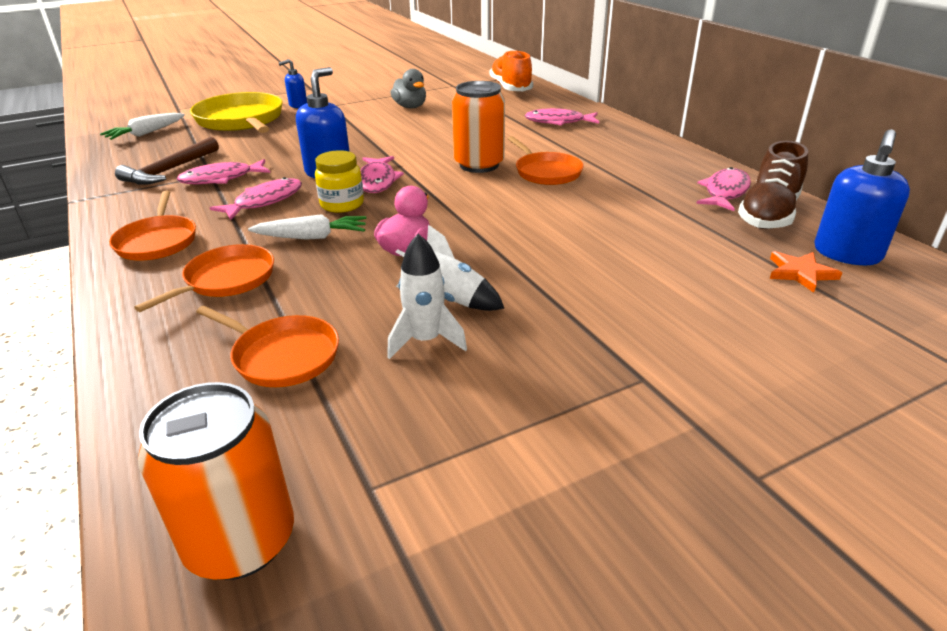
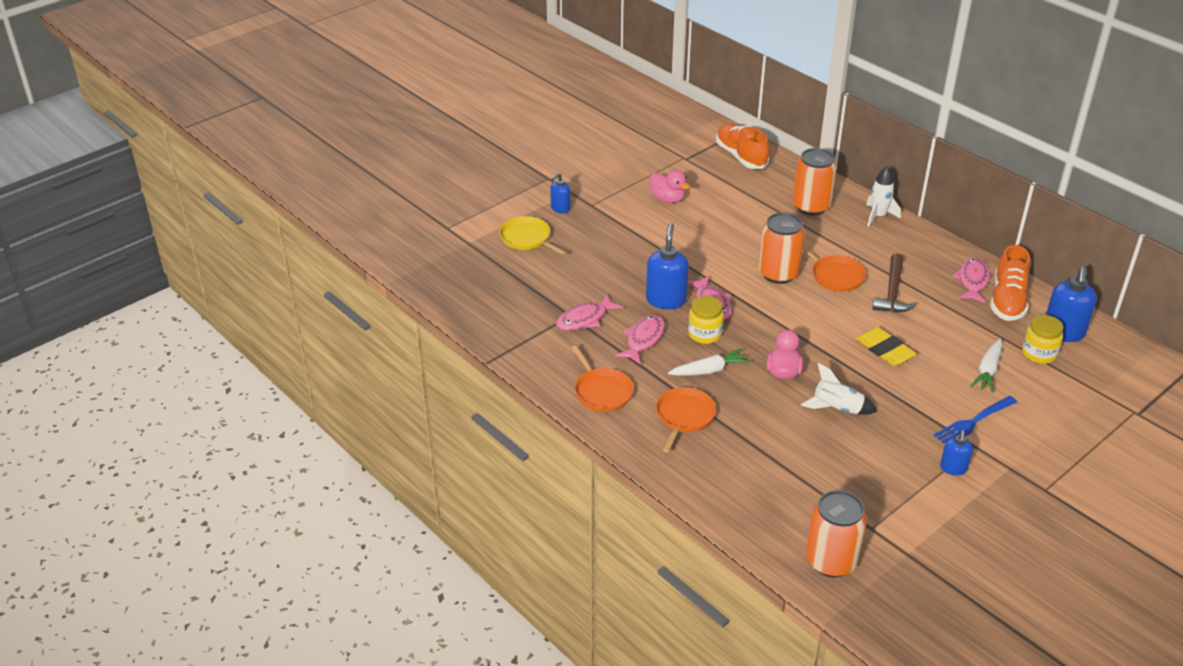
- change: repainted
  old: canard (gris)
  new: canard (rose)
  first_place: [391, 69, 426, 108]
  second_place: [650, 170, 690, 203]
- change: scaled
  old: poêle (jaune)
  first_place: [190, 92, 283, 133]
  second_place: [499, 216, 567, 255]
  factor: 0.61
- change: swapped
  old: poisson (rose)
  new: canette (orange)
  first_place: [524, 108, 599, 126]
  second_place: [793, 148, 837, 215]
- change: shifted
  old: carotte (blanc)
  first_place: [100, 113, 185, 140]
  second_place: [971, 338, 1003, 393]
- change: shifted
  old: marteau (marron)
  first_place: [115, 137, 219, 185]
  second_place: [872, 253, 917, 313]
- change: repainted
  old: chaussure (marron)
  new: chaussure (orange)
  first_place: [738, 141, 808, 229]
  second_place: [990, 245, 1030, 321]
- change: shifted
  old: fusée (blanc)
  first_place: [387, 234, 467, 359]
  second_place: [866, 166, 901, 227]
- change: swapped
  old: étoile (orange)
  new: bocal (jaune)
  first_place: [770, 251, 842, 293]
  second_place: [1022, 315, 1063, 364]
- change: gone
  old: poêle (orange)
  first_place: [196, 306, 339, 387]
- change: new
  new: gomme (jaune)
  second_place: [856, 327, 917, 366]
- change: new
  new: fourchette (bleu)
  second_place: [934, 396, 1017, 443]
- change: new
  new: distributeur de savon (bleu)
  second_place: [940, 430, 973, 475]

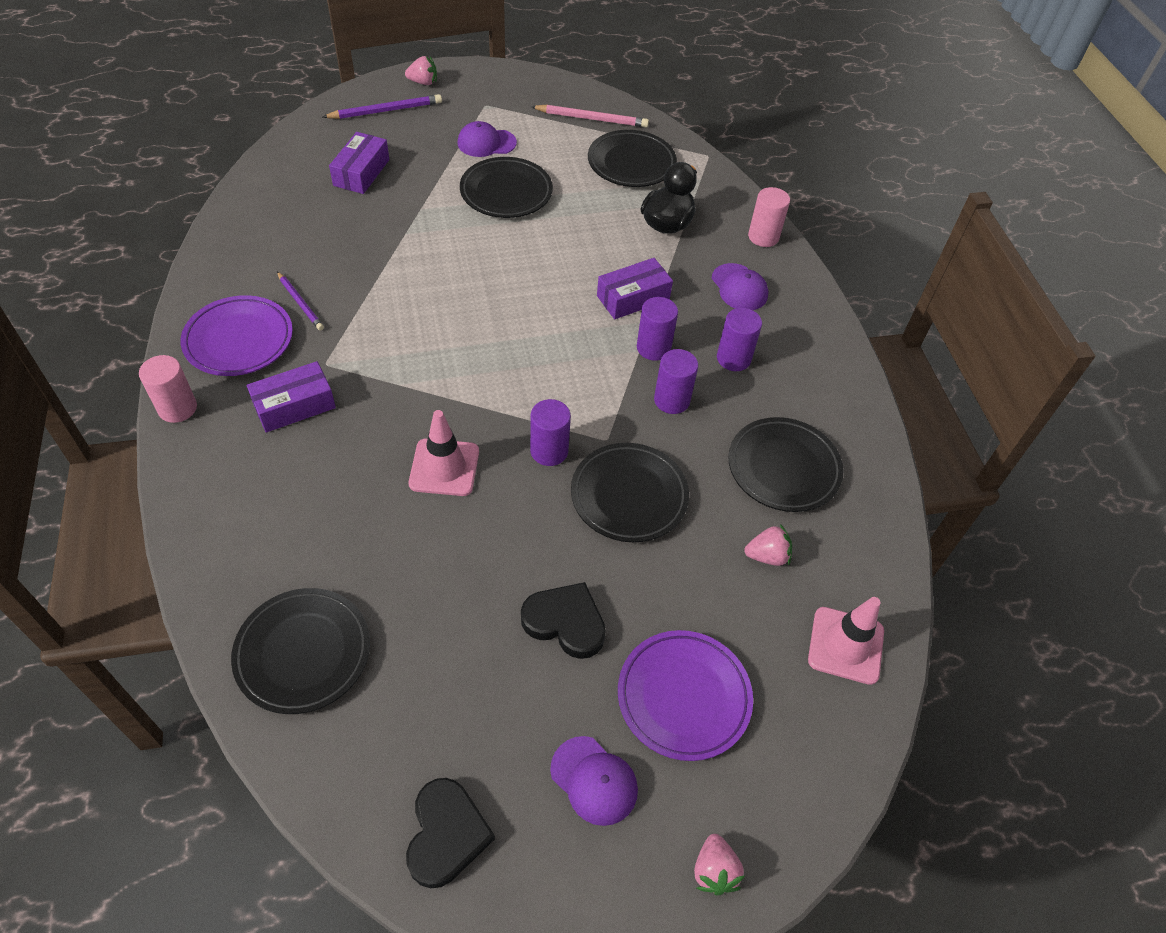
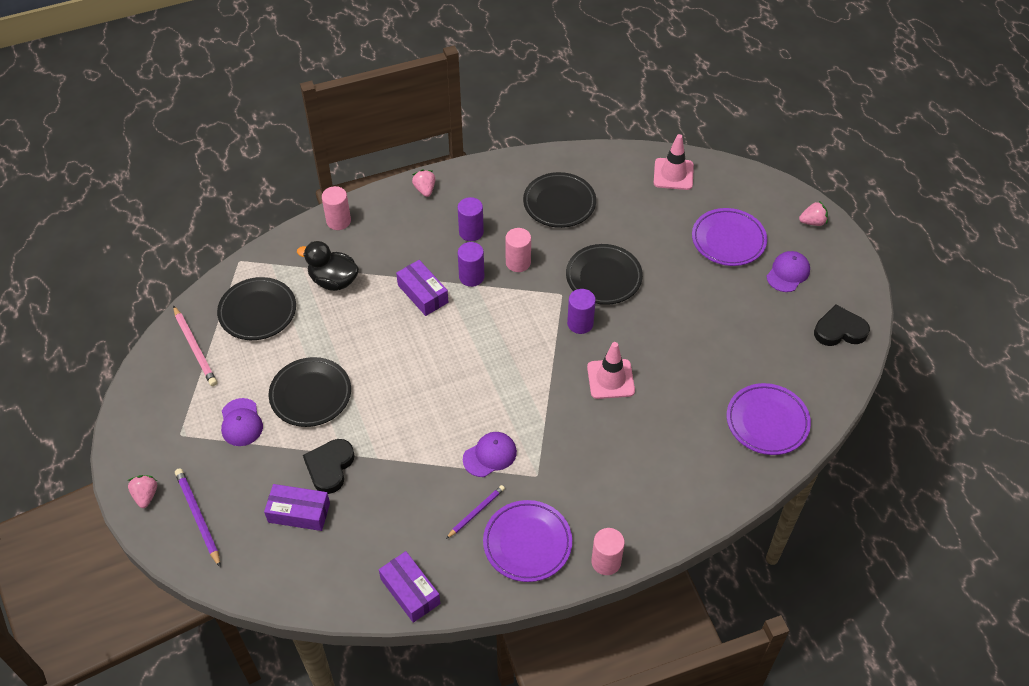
- change: rotated
  old: crayon (rose)
  first_place: [531, 105, 649, 127]
  second_place: [173, 305, 217, 386]
  degrees: 150
- change: shifted
  old: casquette (violet)
  first_place: [711, 263, 768, 310]
  second_place: [463, 432, 517, 477]
- change: repainted
  old: cylindre (violet)
  new: cylindre (rose)
  first_place: [654, 349, 698, 414]
  second_place: [505, 228, 531, 272]
- change: shifted
  old: boîte (violet)
  first_place: [247, 361, 336, 433]
  second_place: [379, 551, 440, 623]
- change: shifted
  old: fraise (rose)
  first_place: [744, 524, 792, 566]
  second_place: [412, 169, 435, 197]
- change: shifted
  old: cœur (noir)
  first_place: [521, 582, 606, 659]
  second_place: [303, 439, 355, 494]
- change: repainted
  old: assiette (noir)
  new: assiette (violet)
  first_place: [231, 588, 370, 714]
  second_place: [727, 383, 811, 455]

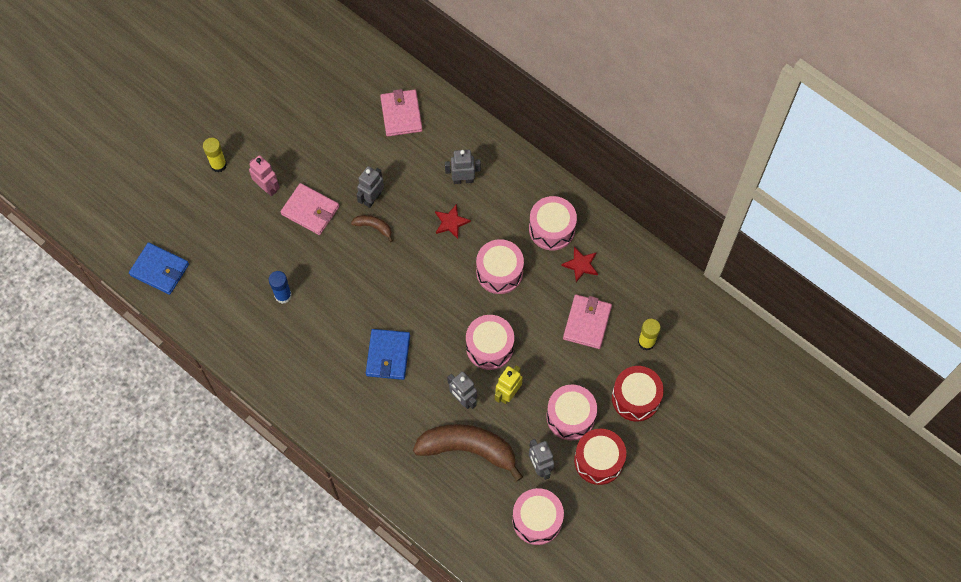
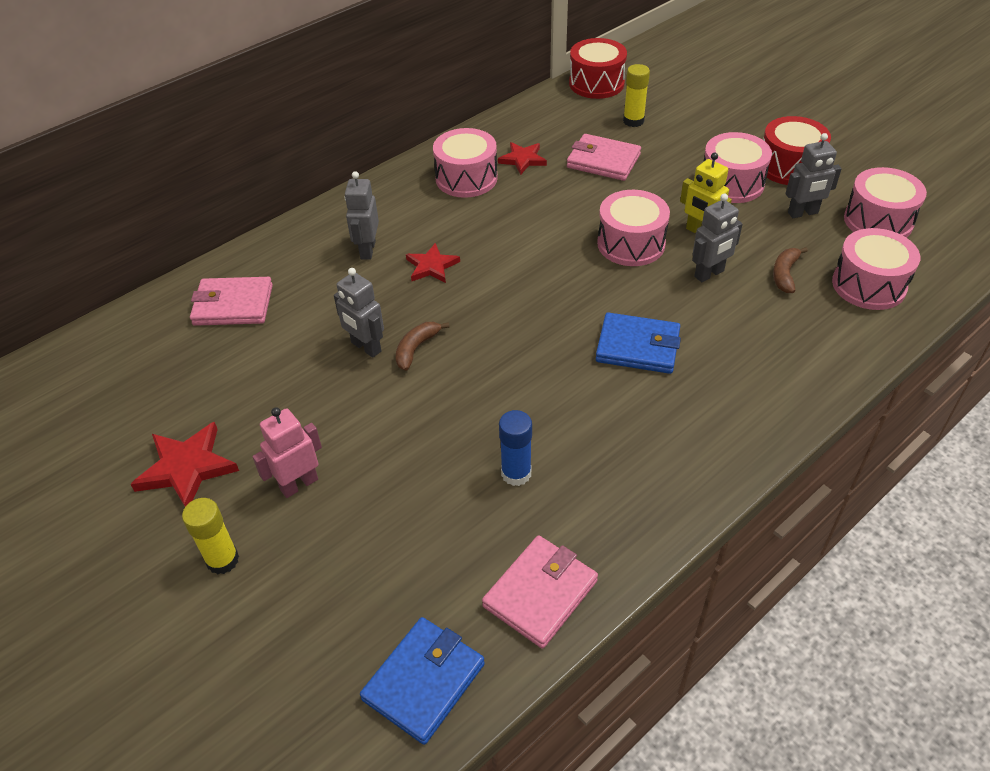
- change: shifted
  old: portefeuille (rose)
  first_place: [280, 183, 339, 235]
  second_place: [482, 535, 598, 649]
- change: shifted
  old: tambour (rose)
  first_place: [476, 239, 524, 294]
  second_place: [832, 228, 920, 310]
- change: shifted
  old: tambour (rouge)
  first_place: [612, 366, 664, 421]
  second_place: [569, 38, 627, 99]
- change: scaled
  old: banane (marron)
  first_place: [413, 424, 523, 481]
  second_place: [773, 247, 808, 293]
  factor: 0.44
- change: new
  new: étoile (rouge)
  second_place: [130, 422, 239, 507]

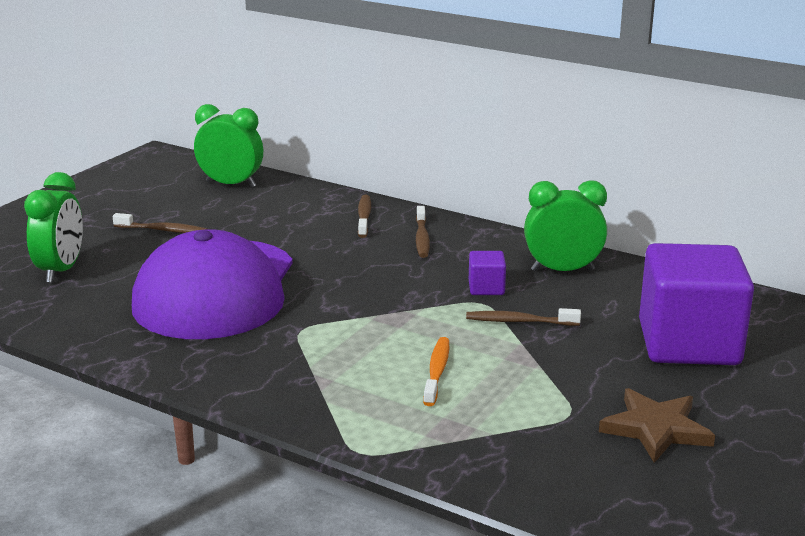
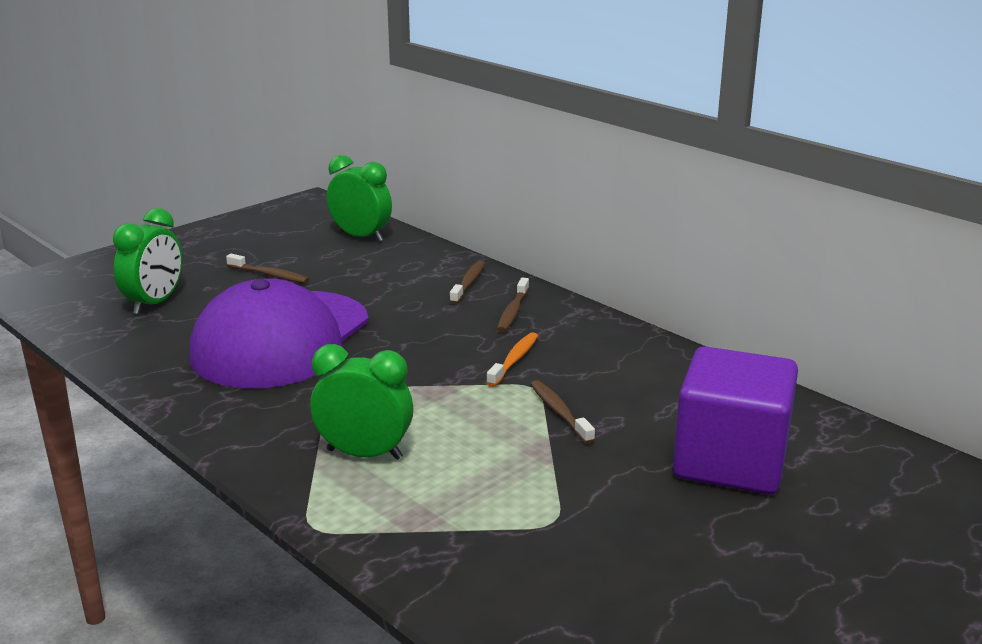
- change: shifted
  old: réveil (vert)
  first_place: [524, 180, 607, 272]
  second_place: [310, 344, 413, 460]
- change: gone
  old: cube (violet)
  first_place: [469, 251, 506, 295]
- change: rotated
  old: brosse à dents (marron)
  first_place: [466, 308, 581, 326]
  second_place: [530, 380, 595, 444]
  degrees: 45
- change: shifted
  old: brosse à dents (orange)
  first_place: [423, 337, 449, 406]
  second_place: [486, 332, 538, 387]
- change: gone
  old: étoile (marron)
  first_place: [599, 388, 715, 463]

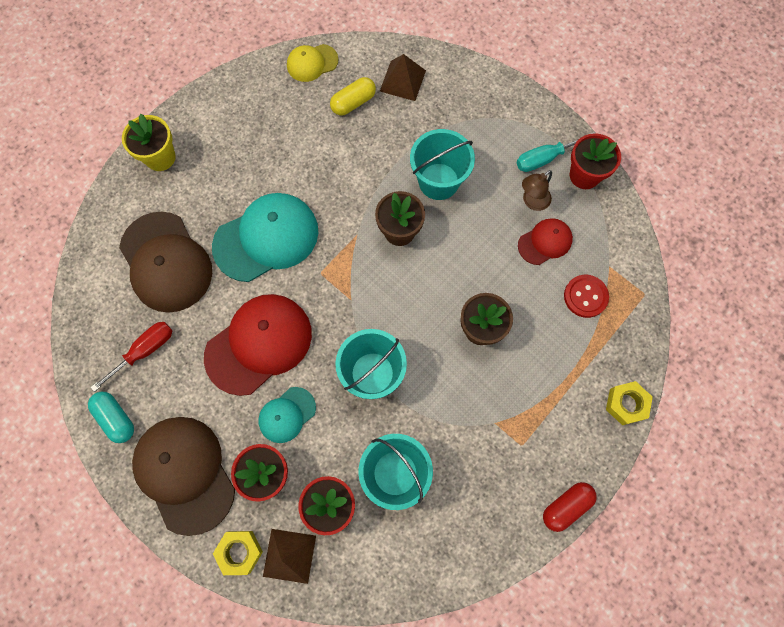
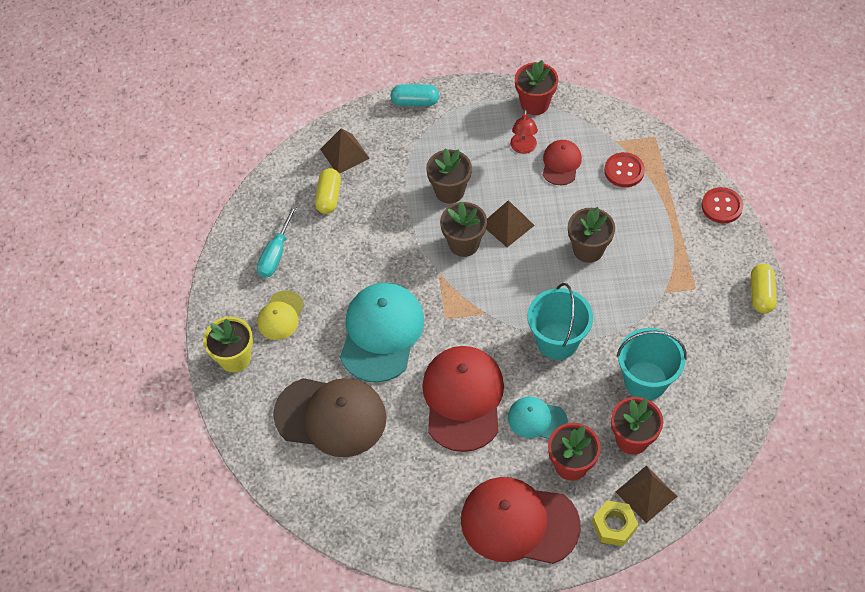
- change: shifted
  old: casquette (jaune)
  first_place: [287, 44, 338, 82]
  second_place: [257, 290, 304, 340]
- change: swapped
  old: seau (turquoise)
  new: pot de fleurs (marron)
  first_place: [410, 129, 475, 200]
  second_place: [426, 148, 472, 204]
- change: shifted
  old: tournevis (turquoise)
  first_place: [517, 132, 595, 172]
  second_place: [257, 205, 297, 278]
- change: repainted
  old: lampe (marron)
  new: lampe (rouge)
  first_place: [522, 170, 552, 211]
  second_place: [510, 109, 538, 154]
- change: gone
  old: tournevis (rouge)
  first_place: [90, 322, 172, 392]
- change: swapped
  old: écrou (jaune)
  new: bouton (rouge)
  first_place: [606, 381, 653, 425]
  second_place: [701, 187, 743, 223]
- change: rotated
  old: casquette (turquoise)
  first_place: [258, 387, 316, 443]
  second_place: [508, 397, 568, 439]
  degrees: 105
- change: shifted
  old: gélule (turquoise)
  first_place: [88, 391, 134, 443]
  second_place: [391, 85, 439, 106]
- change: repainted
  old: casquette (marron)
  new: casquette (rouge)
  first_place: [132, 417, 235, 536]
  second_place: [461, 477, 581, 564]
- change: repainted
  old: gélule (rouge)
  new: gélule (jaune)
  first_place: [543, 482, 597, 532]
  second_place: [751, 264, 777, 313]
- change: new
  new: pyramide (marron)
  second_place: [486, 200, 535, 247]

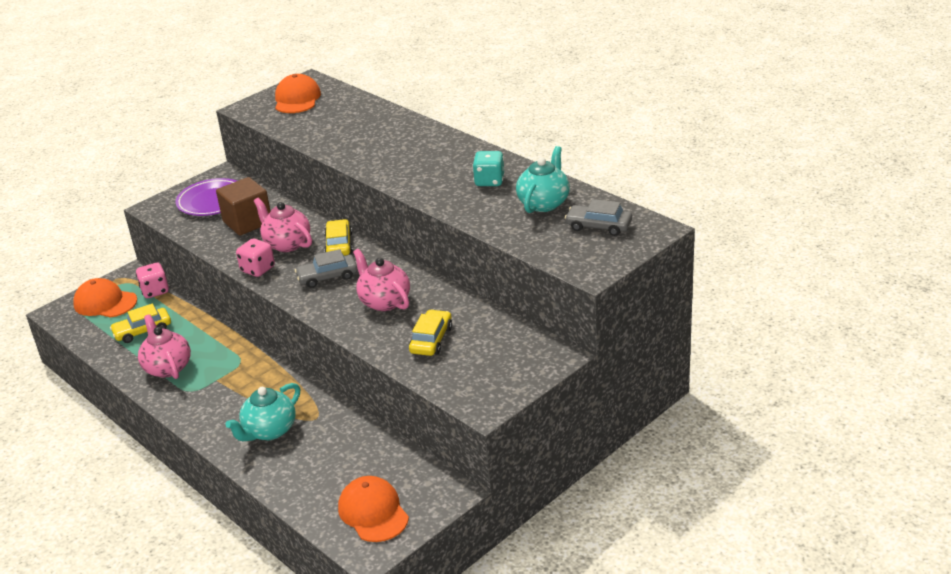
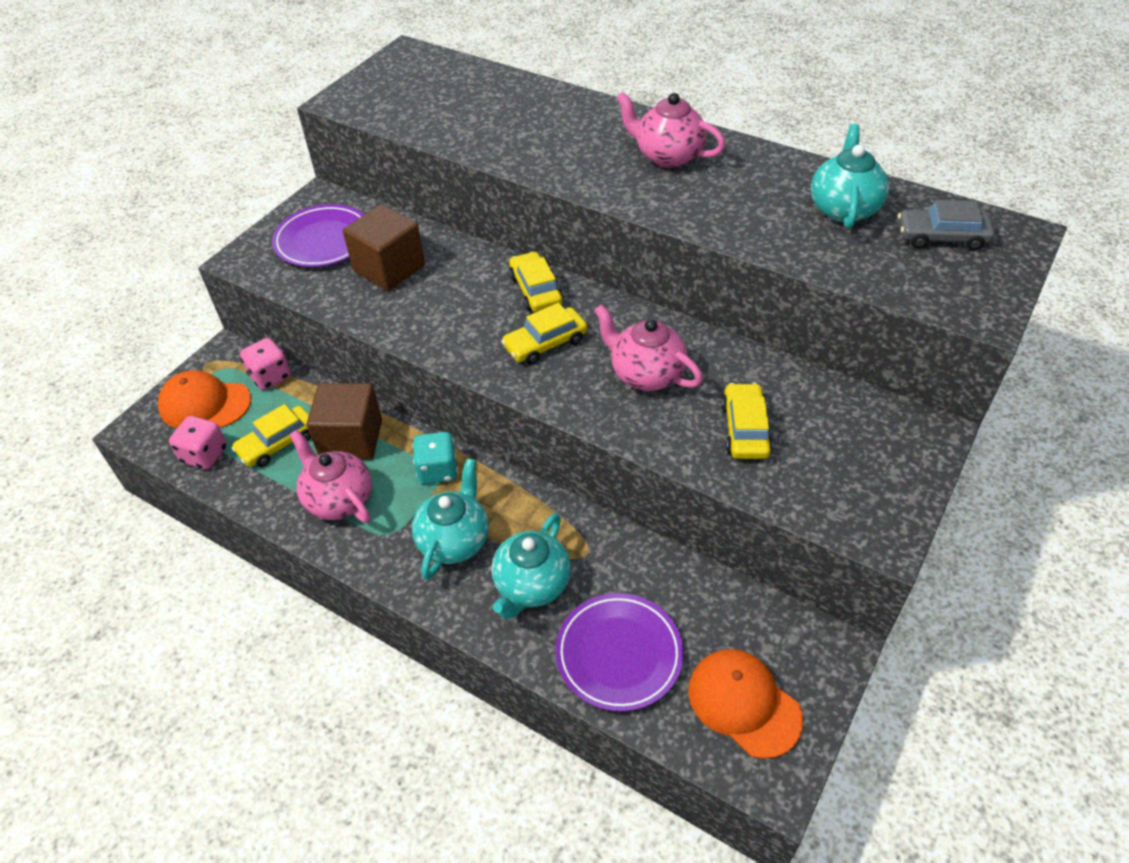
- change: gone
  old: casquette (orange)
  first_place: [275, 74, 321, 113]
- change: shifted
  old: dé (turquoise)
  first_place: [472, 151, 504, 186]
  second_place: [412, 432, 458, 484]
- change: shifted
  old: théière (rose)
  first_place: [254, 198, 312, 252]
  second_place: [616, 92, 726, 168]
- change: shifted
  old: dé (rose)
  first_place: [236, 239, 275, 277]
  second_place: [169, 416, 227, 469]
- change: repainted
  old: voiture (gris)
  new: voiture (jaune)
  first_place: [295, 249, 357, 288]
  second_place: [501, 303, 588, 364]
- change: new
  new: cube (marron)
  second_place: [307, 383, 382, 460]
- change: new
  new: théière (turquoise)
  second_place: [412, 458, 489, 580]
- change: new
  new: assiette (violet)
  second_place: [555, 593, 684, 712]

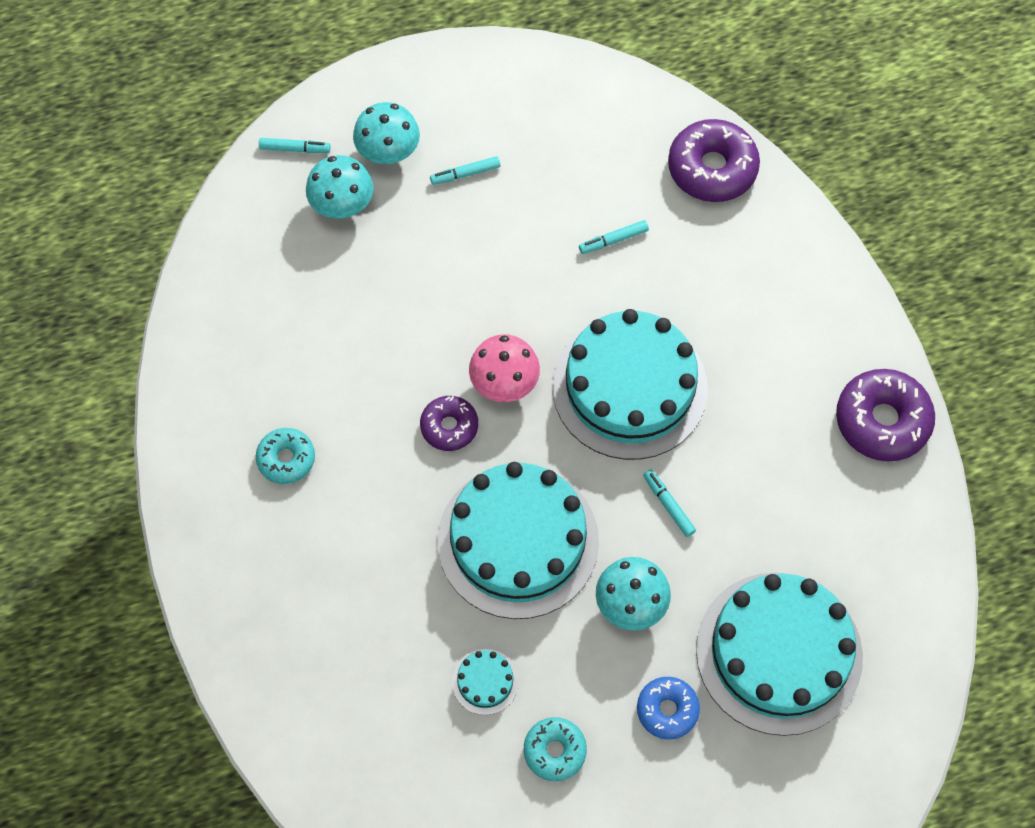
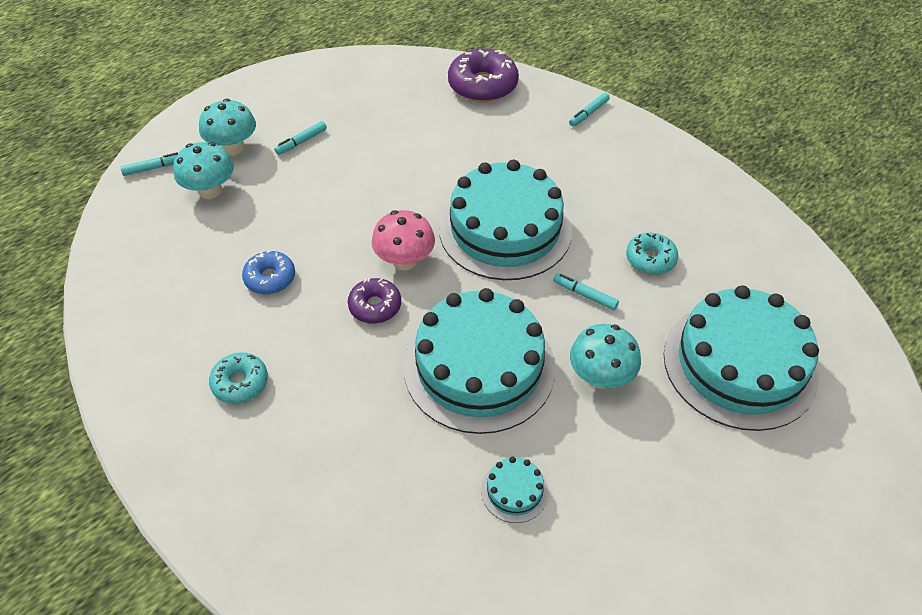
- change: shifted
  old: feutre (turquoise)
  first_place: [579, 220, 649, 254]
  second_place: [569, 93, 610, 127]
- change: gone
  old: beignet (violet)
  first_place: [836, 369, 935, 461]
- change: shifted
  old: beignet (bleu)
  first_place: [637, 677, 700, 740]
  second_place: [242, 250, 295, 294]
- change: shifted
  old: beignet (turquoise)
  first_place: [524, 717, 587, 781]
  second_place: [626, 233, 678, 275]

